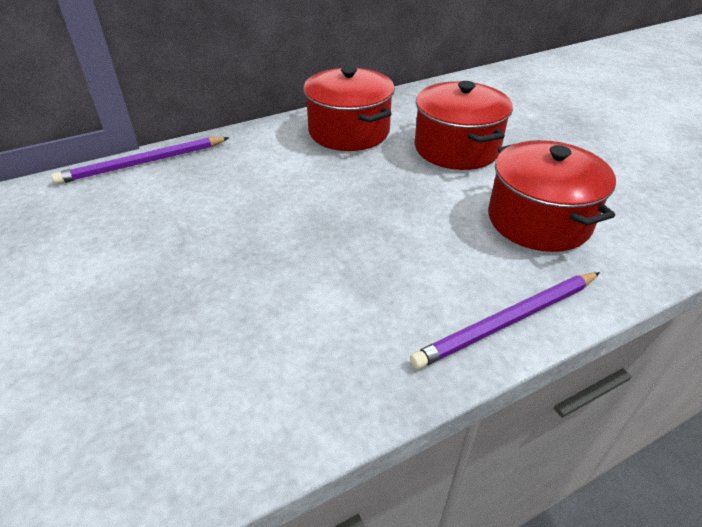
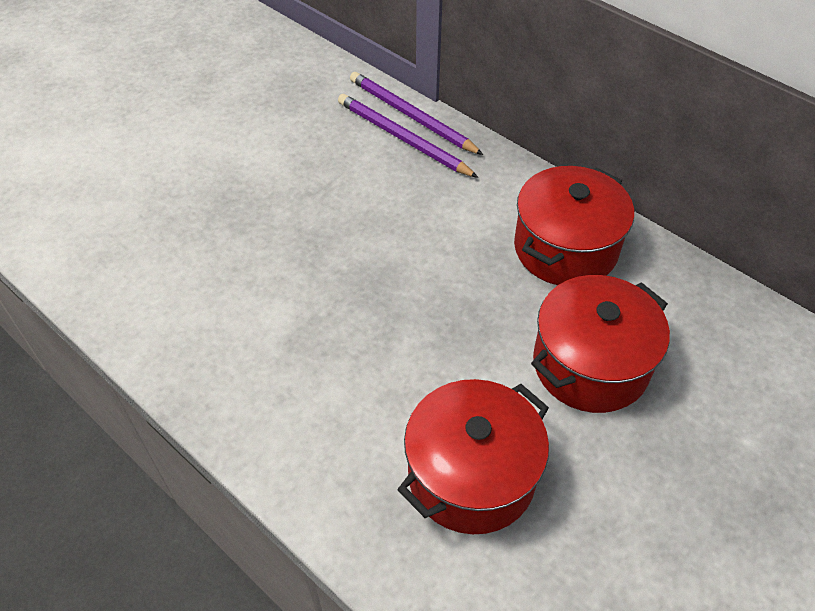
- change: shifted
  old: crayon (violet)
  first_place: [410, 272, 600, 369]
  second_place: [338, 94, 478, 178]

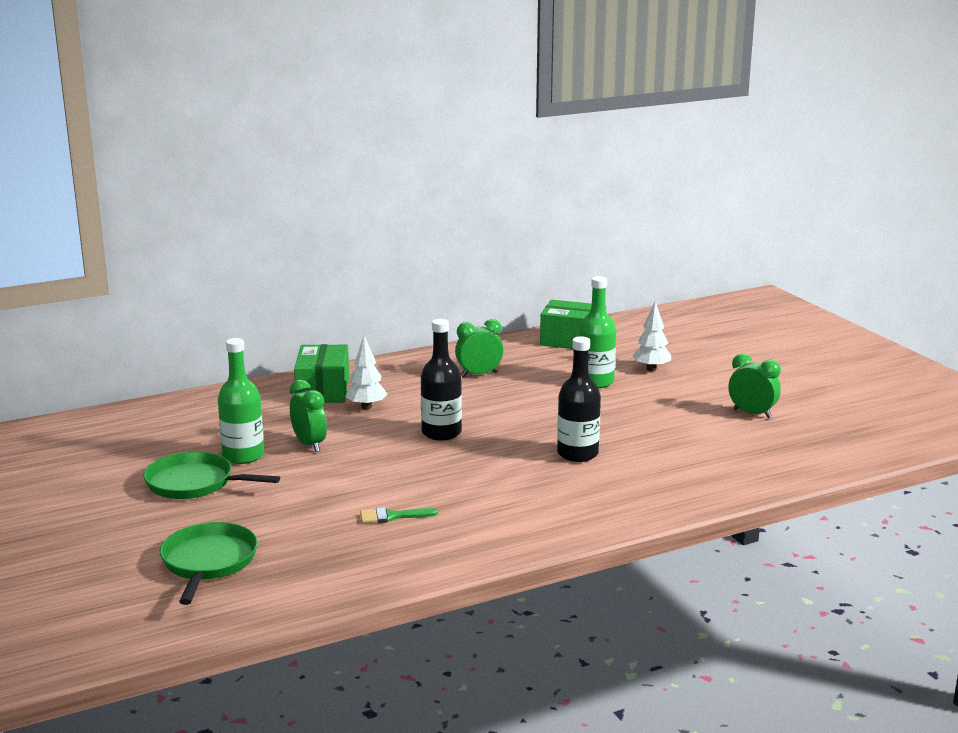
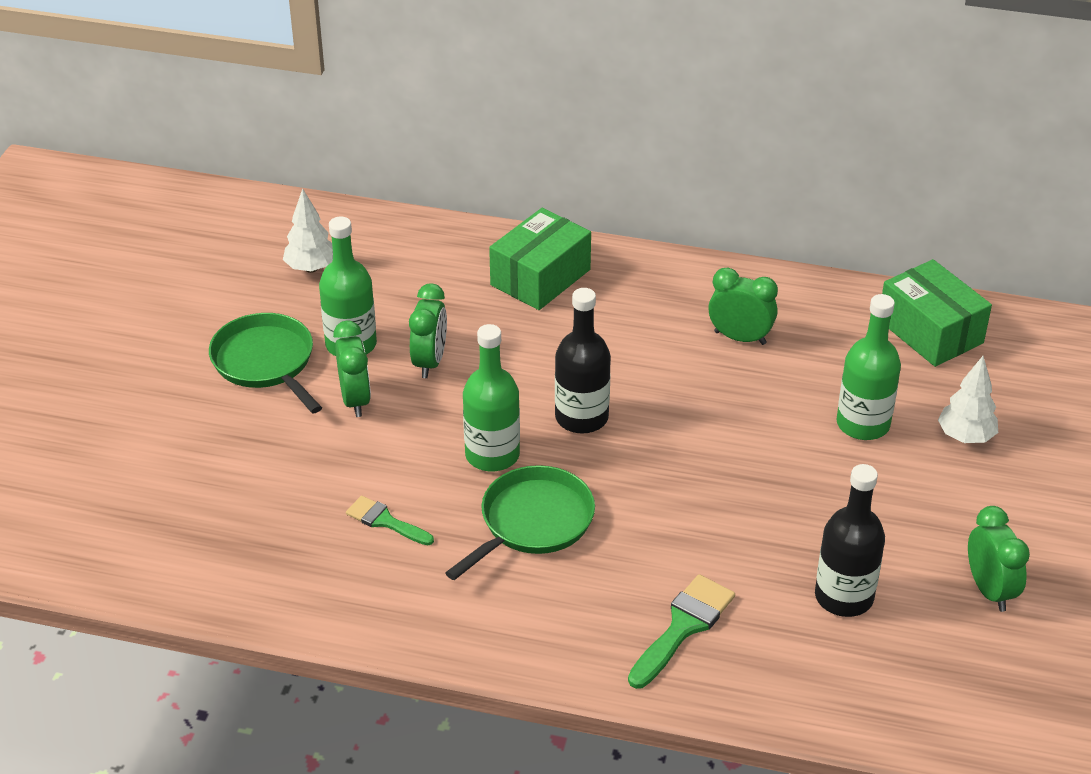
- change: shifted
  old: arbre (blanc)
  first_place: [345, 336, 388, 409]
  second_place: [283, 188, 333, 273]
- change: shifted
  old: bouteille (noir)
  first_place: [557, 336, 601, 462]
  second_place: [815, 464, 885, 617]
- change: shifted
  old: poêle (vert)
  first_place: [160, 522, 258, 605]
  second_place: [445, 465, 595, 580]
- change: new
  new: réveil (vert)
  second_place: [333, 321, 371, 417]
- change: new
  new: bouteille (vert)
  second_place: [463, 324, 520, 471]
- change: new
  new: pinceau (vert)
  second_place: [628, 574, 735, 689]

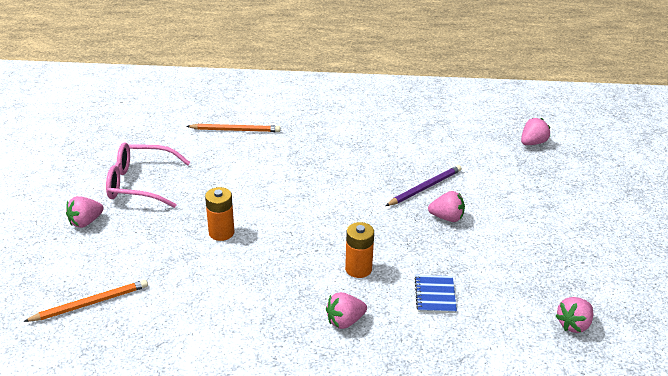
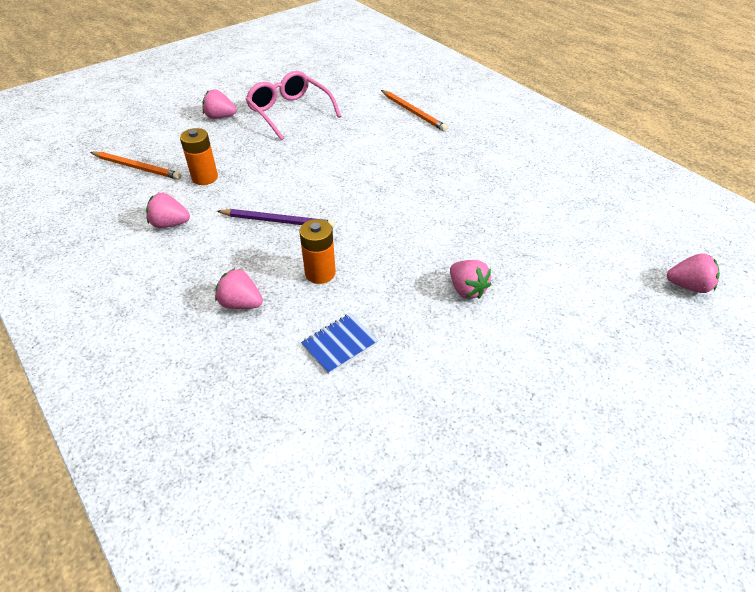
- change: shifted
  old: crayon (violet)
  first_place: [386, 165, 462, 206]
  second_place: [217, 209, 335, 229]
- change: shifted
  old: pile (orange)
  first_place: [205, 187, 234, 241]
  second_place: [180, 128, 218, 185]
- change: shifted
  old: fraise (rose)
  first_place: [556, 297, 593, 333]
  second_place: [146, 193, 190, 228]

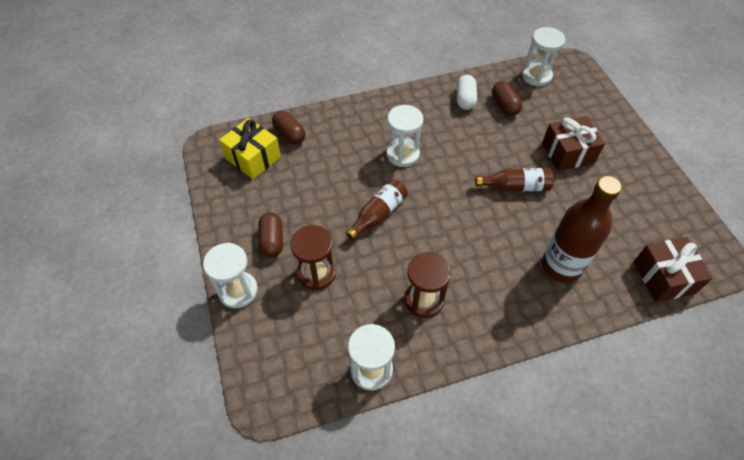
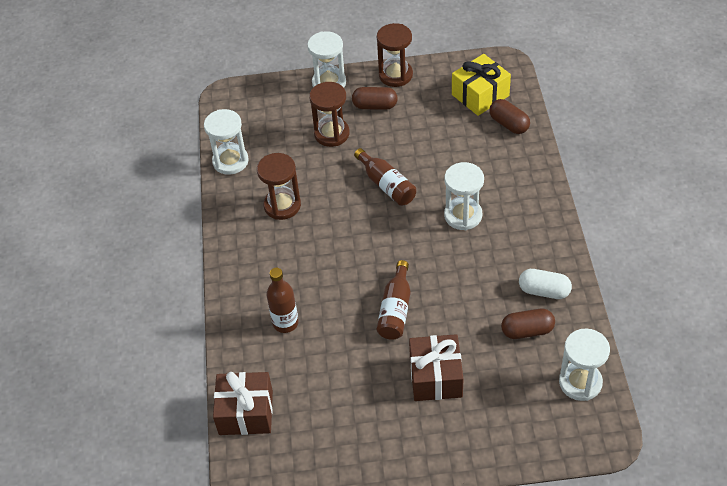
- change: rotated
  old: gélule (marron)
  first_place: [272, 111, 305, 144]
  second_place: [489, 99, 530, 134]
  degrees: 75
- change: scaled
  old: bouteille (marron)
  first_place: [542, 176, 622, 283]
  second_place: [266, 268, 298, 333]
  factor: 0.6
- change: new
  new: sablier (marron)
  second_place: [377, 23, 413, 87]

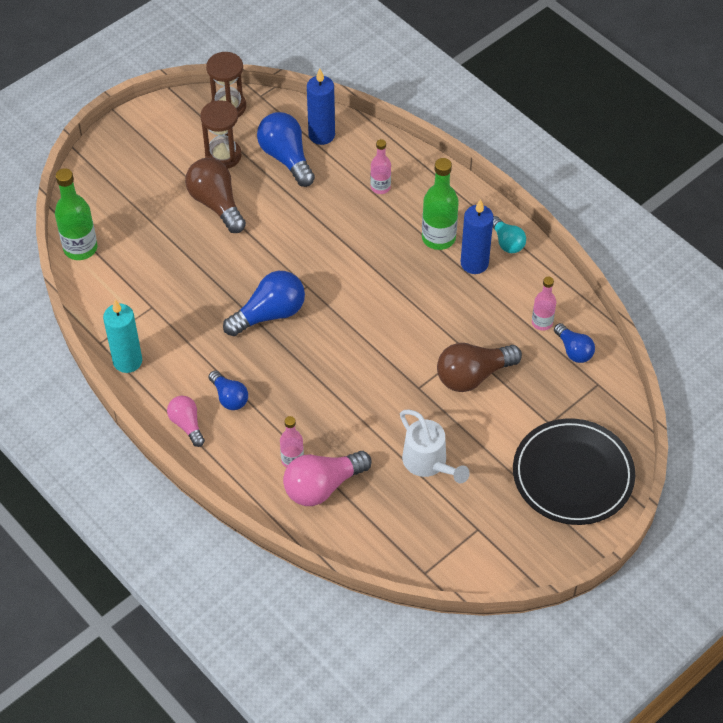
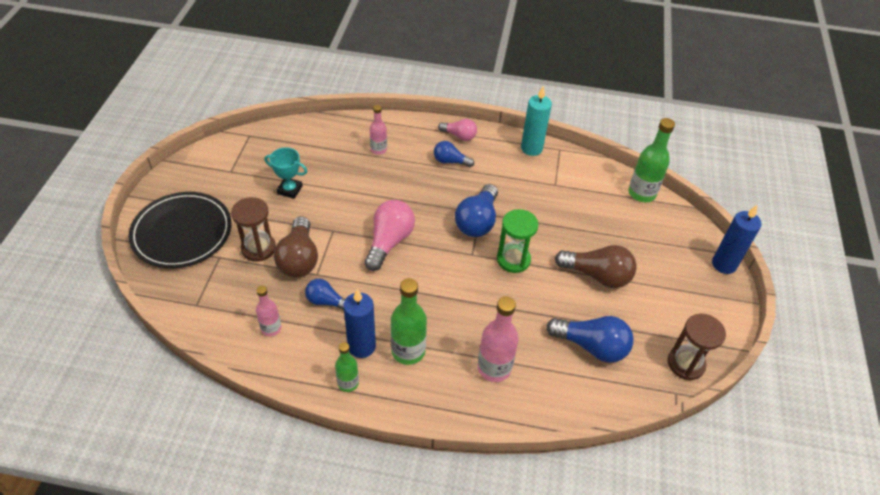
- change: shifted
  old: bougie (bleu)
  first_place: [307, 69, 335, 145]
  second_place: [712, 205, 762, 274]
- change: shifted
  old: sablier (marron)
  first_place: [200, 100, 242, 169]
  second_place: [231, 197, 276, 262]
- change: scaled
  old: bouteille (rose)
  first_place: [370, 139, 391, 194]
  second_place: [478, 296, 518, 382]
  factor: 1.65
- change: swapped
  old: ampoule (turquoise)
  new: bouteille (vert)
  first_place: [493, 216, 526, 253]
  second_place: [335, 342, 359, 392]
- change: shifted
  old: ampoule (bleu)
  first_place: [554, 323, 595, 363]
  second_place: [305, 278, 345, 310]
- change: rotated
  old: ampoule (marron)
  first_place: [437, 343, 522, 392]
  second_place: [274, 216, 318, 277]
  degrees: 150
- change: swapped
  old: arrosoir (blanc)
  new: trophée (turquoise)
  first_place: [400, 410, 470, 484]
  second_place: [265, 147, 307, 199]
- change: shifted
  old: ampoule (rose)
  first_place: [283, 451, 372, 506]
  second_place: [364, 200, 415, 271]
- change: new
  new: sablier (vert)
  second_place: [497, 209, 538, 273]

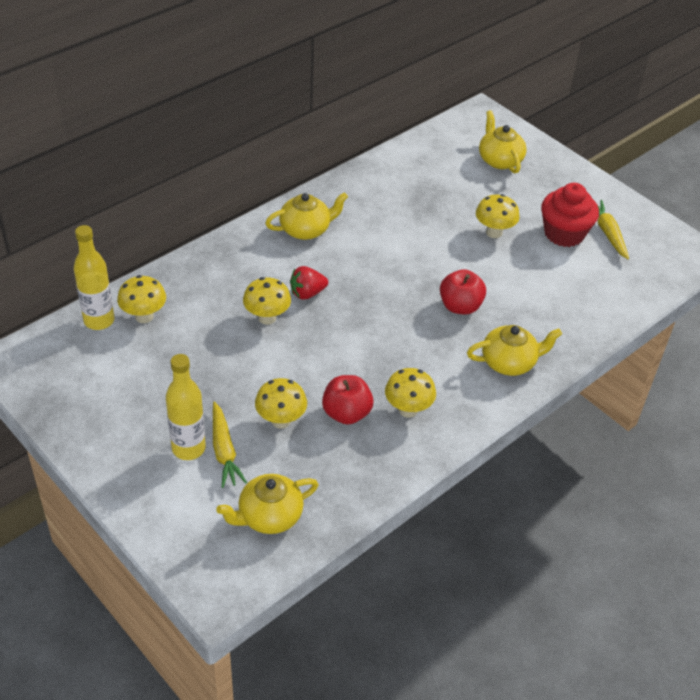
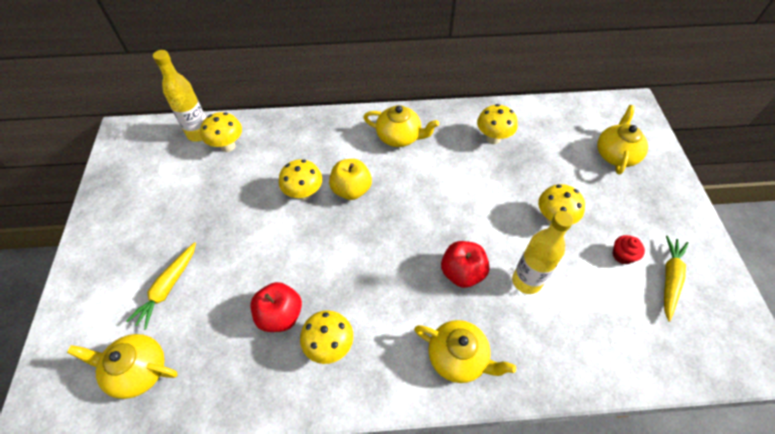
- change: scaled
  old: muffin (rouge)
  first_place: [541, 183, 599, 247]
  second_place: [612, 235, 645, 265]
  factor: 0.48
- change: swapped
  old: fraise (rouge)
  new: pomme (jaune)
  first_place: [290, 266, 328, 300]
  second_place: [329, 159, 372, 200]
- change: shifted
  old: bouteille (jaune)
  first_place: [166, 354, 206, 460]
  second_place: [512, 211, 574, 294]
- change: shifted
  old: champignon (jaune)
  first_place: [255, 378, 307, 429]
  second_place: [477, 104, 517, 144]

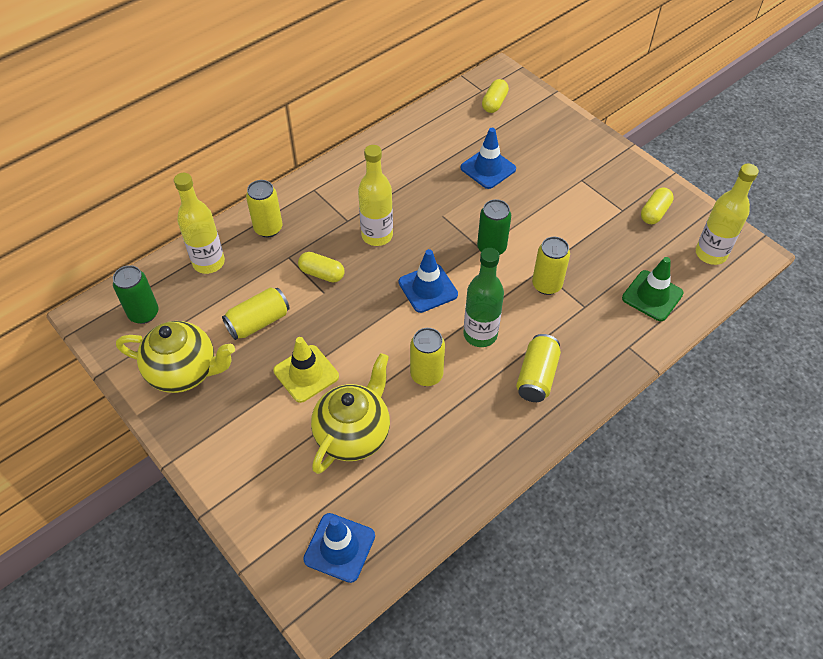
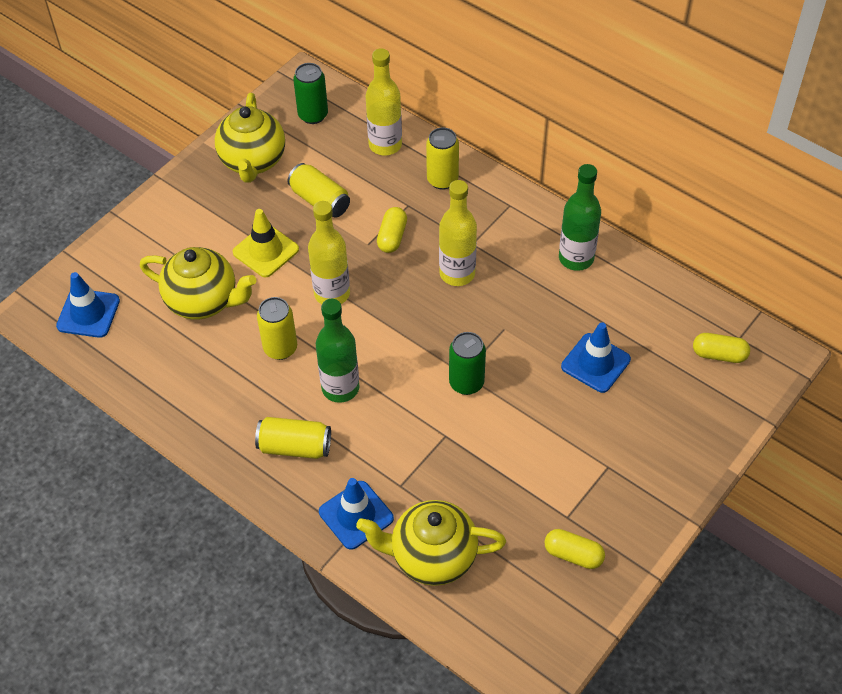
- change: shifted
  old: bouteille (jaune)
  first_place: [696, 164, 759, 265]
  second_place: [308, 201, 350, 304]
- change: gone
  old: canette (jaune)
  first_place: [532, 237, 570, 295]
- change: shifted
  old: cône de chantier (bleu)
  first_place: [399, 249, 458, 313]
  second_place: [319, 478, 394, 550]
- change: swapped
  old: cône de chantier (vert)
  new: théière (jaune)
  first_place: [622, 257, 684, 321]
  second_place: [356, 500, 506, 586]
- change: new
  new: bouteille (vert)
  second_place: [559, 164, 601, 271]

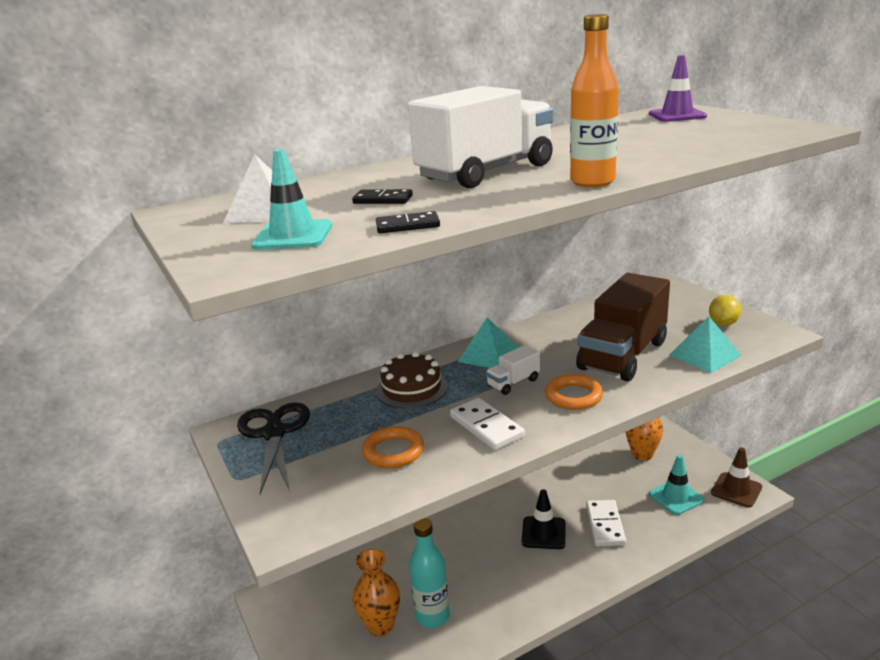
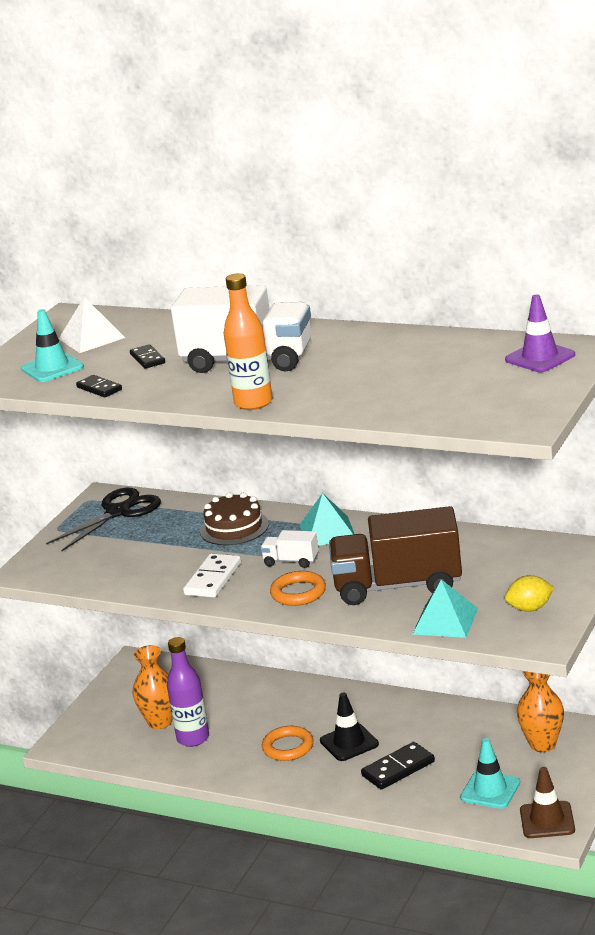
- change: shifted
  old: anneau (orange)
  first_place: [362, 426, 424, 468]
  second_place: [262, 726, 313, 761]
- change: repainted
  old: domino (blanc)
  new: domino (noir)
  first_place: [586, 500, 626, 546]
  second_place: [361, 742, 435, 790]
- change: repainted
  old: bouteille (turquoise)
  new: bouteille (violet)
  first_place: [409, 518, 450, 628]
  second_place: [167, 637, 209, 747]

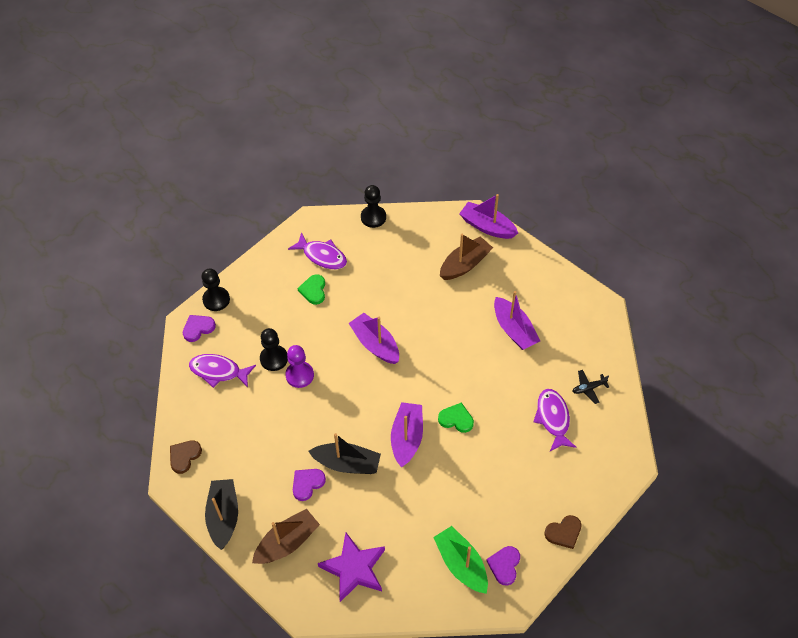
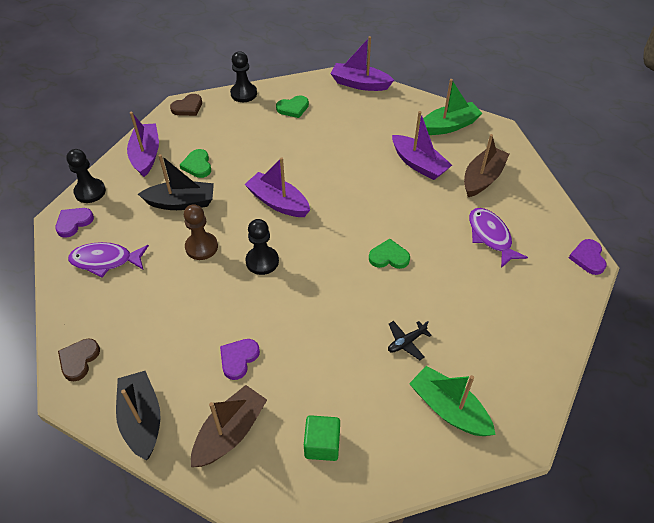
- change: gone
  old: poisson (violet)
  first_place: [288, 232, 347, 269]
- change: shifted
  old: bateau (marron)
  first_place: [440, 234, 493, 280]
  second_place: [464, 134, 509, 197]
- change: shifted
  old: pion (noir)
  first_place: [260, 328, 288, 371]
  second_place: [245, 219, 279, 275]
- change: repainted
  old: pion (violet)
  new: pion (marron)
  first_place: [285, 345, 314, 388]
  second_place: [184, 204, 218, 260]
- change: shifted
  old: avion (noir)
  first_place: [572, 370, 609, 404]
  second_place: [388, 321, 432, 360]
- change: shifted
  old: bateau (violet)
  first_place: [391, 402, 423, 467]
  second_place: [127, 112, 159, 177]
- change: shifted
  old: bateau (noir)
  first_place: [308, 433, 381, 474]
  second_place: [138, 154, 214, 210]
- change: shifted
  old: cœur (marron)
  first_place: [544, 515, 582, 549]
  second_place: [170, 94, 202, 116]
- change: swapped
  old: étoile (violet)
  new: cube (vert)
  first_place: [318, 533, 385, 602]
  second_place: [304, 415, 340, 461]
- change: shifted
  old: cœur (violet)
  first_place: [486, 546, 520, 586]
  second_place: [569, 239, 607, 275]
- change: new
  new: bateau (vert)
  second_place: [423, 79, 483, 135]
- change: new
  new: cœur (vert)
  second_place: [276, 95, 309, 118]

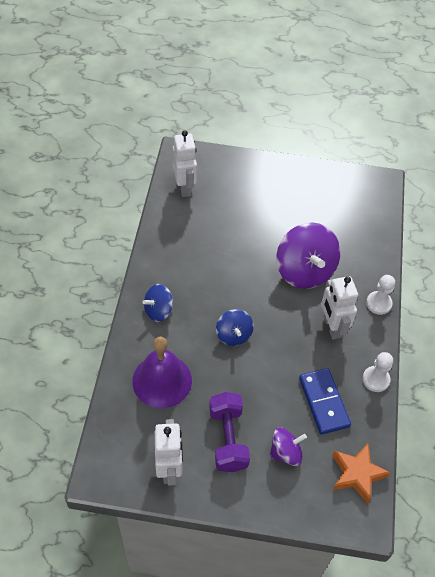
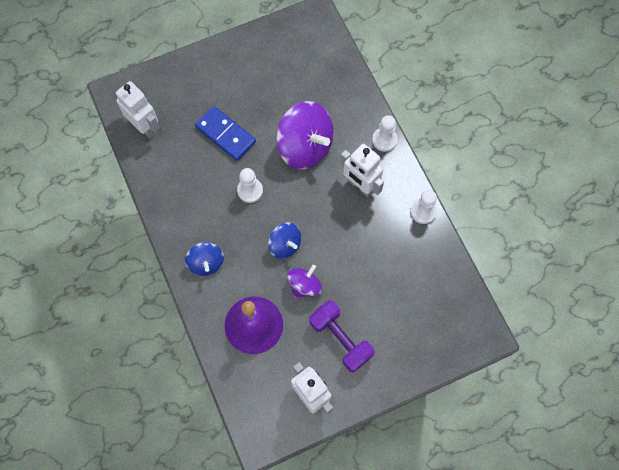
- change: rotated
  old: toupie (bleu)
  first_place: [143, 284, 173, 322]
  second_place: [185, 242, 224, 276]
  degrees: -45
- change: shifted
  old: domino (bleu)
  first_place: [299, 368, 351, 434]
  second_place: [195, 106, 256, 161]
- change: shifted
  old: toupie (violet)
  first_place: [269, 428, 307, 466]
  second_place: [287, 265, 322, 298]
- change: gone
  old: étoile (orange)
  first_place: [332, 444, 391, 504]
- change: new
  new: pion (blanc)
  second_place: [237, 168, 263, 203]

